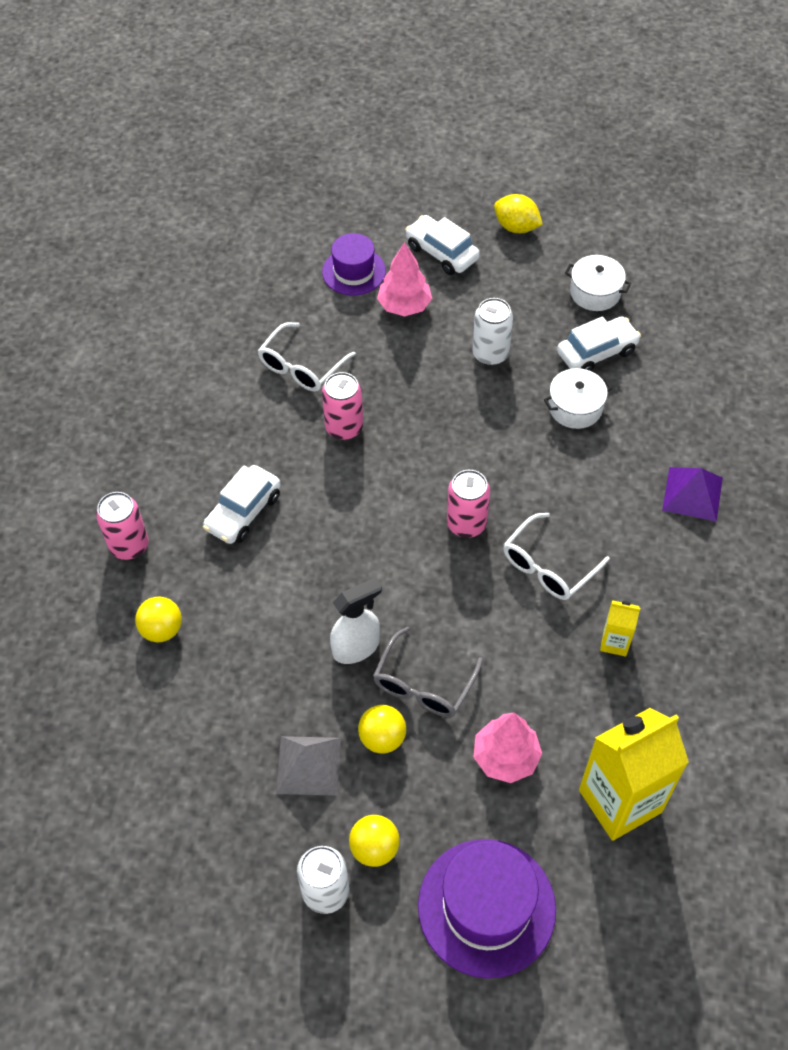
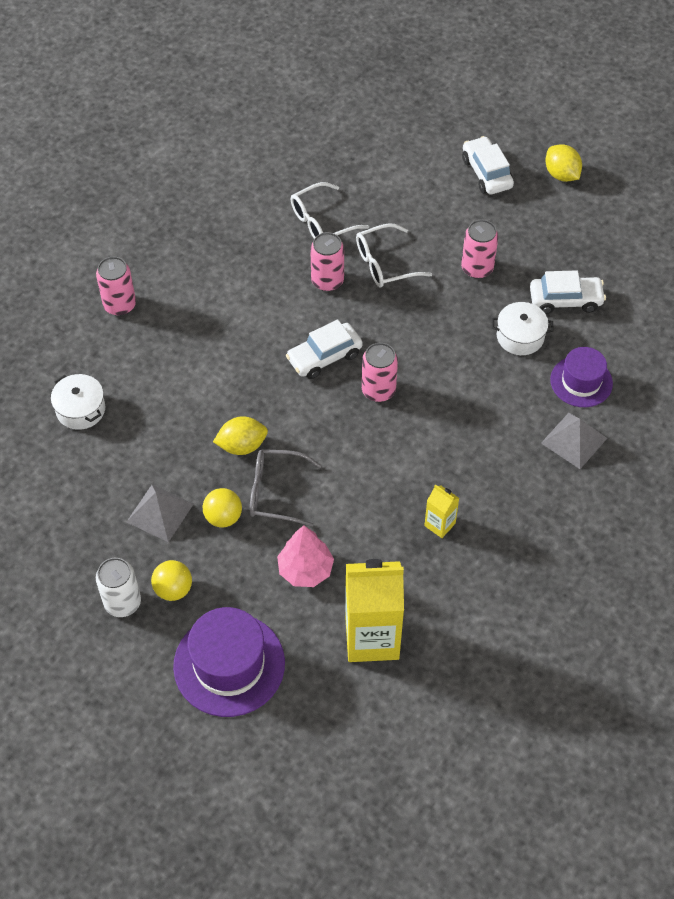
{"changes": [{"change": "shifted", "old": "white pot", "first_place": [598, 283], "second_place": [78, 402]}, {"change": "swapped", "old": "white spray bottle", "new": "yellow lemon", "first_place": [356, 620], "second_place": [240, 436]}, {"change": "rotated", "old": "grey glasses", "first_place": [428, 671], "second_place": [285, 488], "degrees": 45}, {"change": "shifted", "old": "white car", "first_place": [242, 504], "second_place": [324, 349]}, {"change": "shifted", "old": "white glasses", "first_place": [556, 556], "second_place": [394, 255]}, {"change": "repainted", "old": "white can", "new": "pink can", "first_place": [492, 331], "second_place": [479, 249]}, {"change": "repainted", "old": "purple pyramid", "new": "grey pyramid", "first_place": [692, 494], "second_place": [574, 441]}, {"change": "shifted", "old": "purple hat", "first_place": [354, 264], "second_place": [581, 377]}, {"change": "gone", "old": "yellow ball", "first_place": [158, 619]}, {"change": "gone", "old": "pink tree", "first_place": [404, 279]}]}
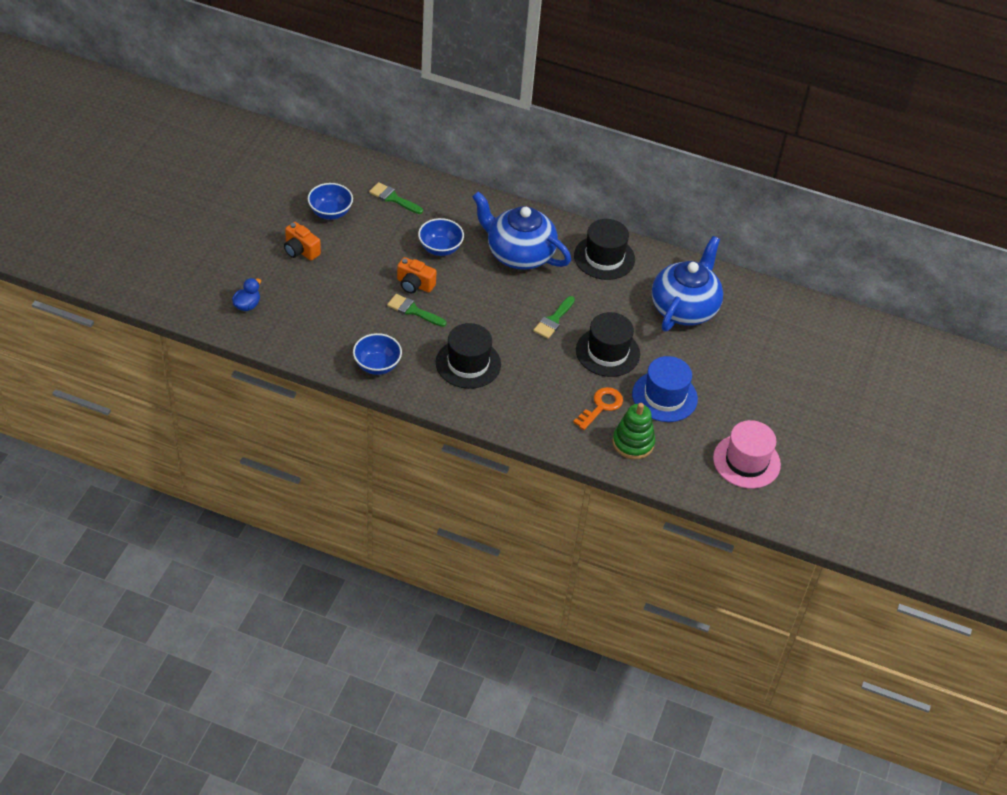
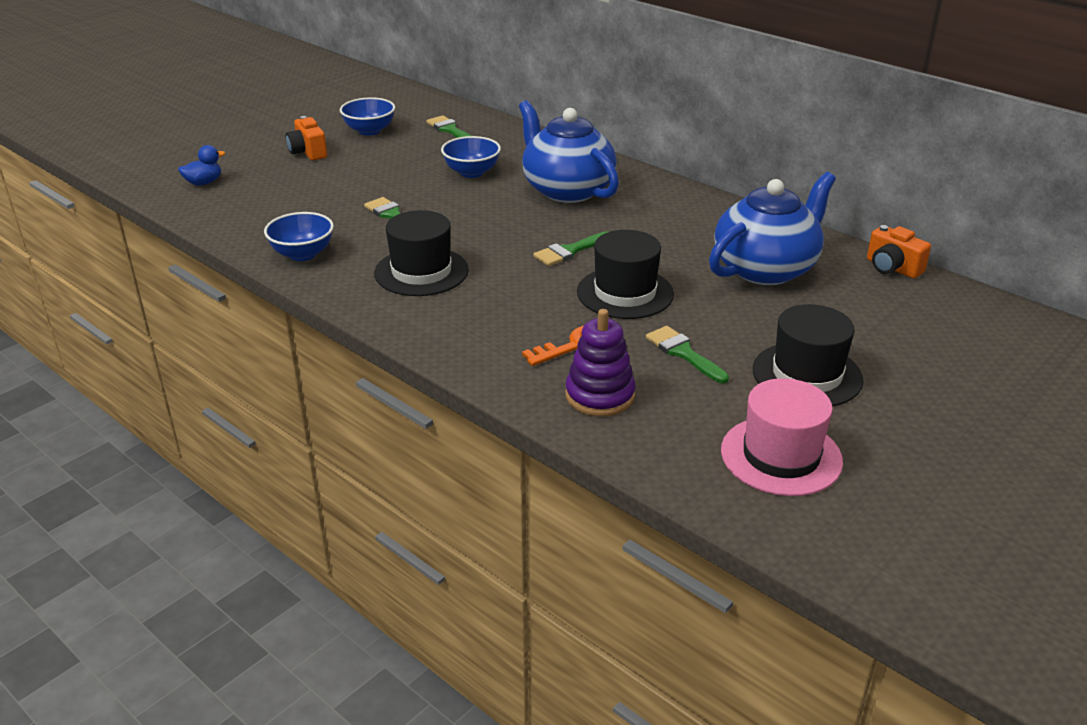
{"changes": [{"change": "repainted", "old": "green stacking toy", "new": "purple stacking toy", "first_place": [633, 431], "second_place": [600, 363]}, {"change": "swapped", "old": "blue hat", "new": "green brush", "first_place": [665, 389], "second_place": [687, 354]}, {"change": "shifted", "old": "black hat", "first_place": [604, 249], "second_place": [808, 355]}, {"change": "shifted", "old": "orange camera", "first_place": [417, 275], "second_place": [899, 251]}]}
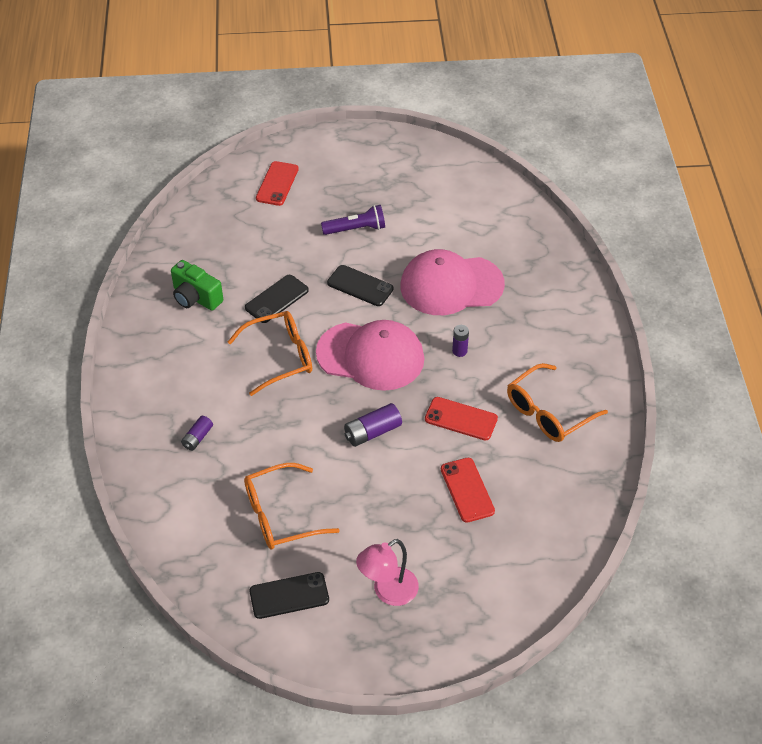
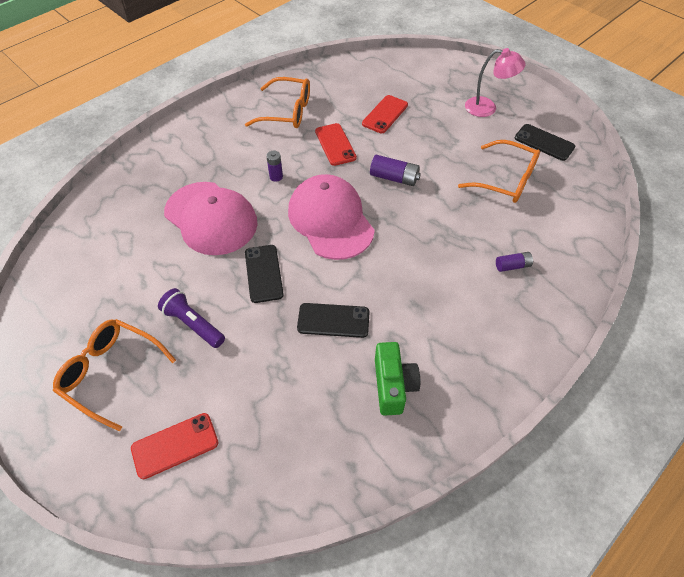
{"changes": [{"change": "shifted", "old": "orange glasses", "first_place": [270, 353], "second_place": [114, 375]}]}
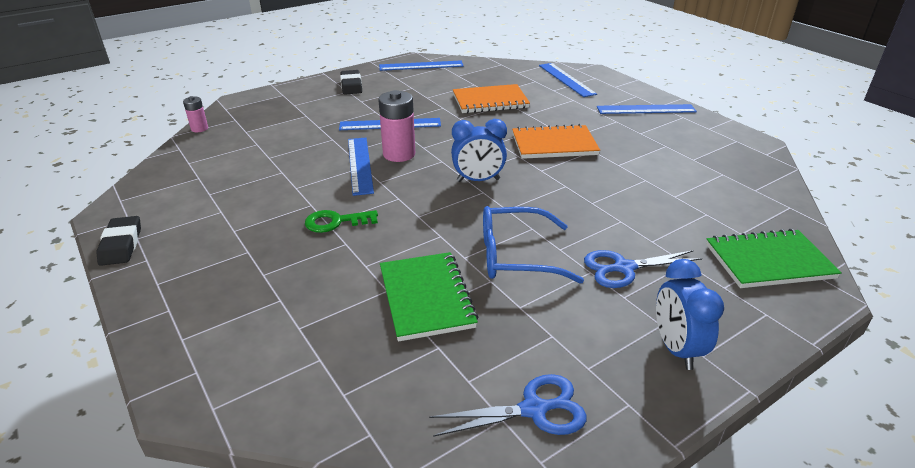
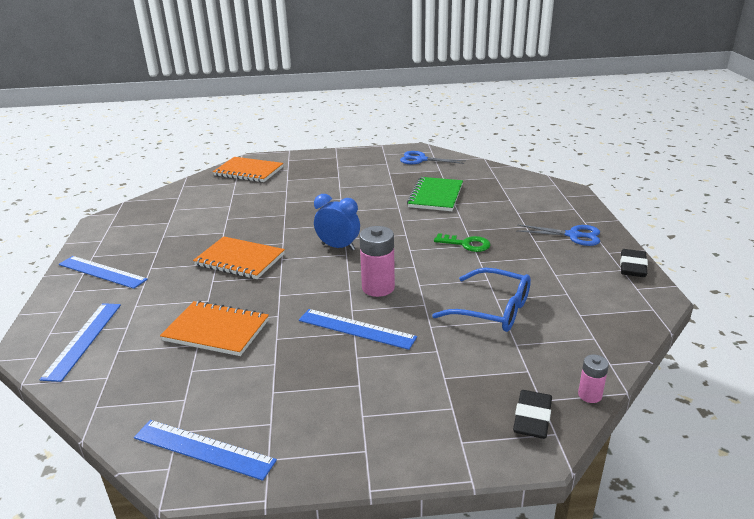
{"changes": [{"change": "repainted", "old": "green notebook", "new": "orange notebook", "first_place": [774, 258], "second_place": [248, 169]}, {"change": "shifted", "old": "blue glasses", "first_place": [533, 245], "second_place": [481, 300]}, {"change": "shifted", "old": "black eraser", "first_place": [351, 82], "second_place": [532, 414]}, {"change": "shifted", "old": "blue scissors", "first_place": [643, 269], "second_place": [558, 235]}, {"change": "gone", "old": "blue ruler", "first_place": [361, 167]}, {"change": "gone", "old": "blue clock", "first_place": [690, 314]}]}
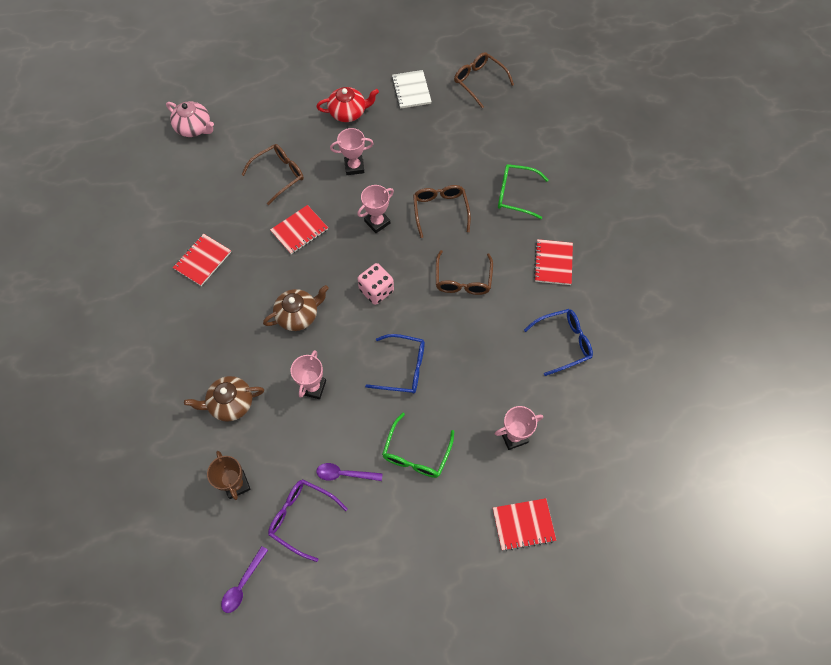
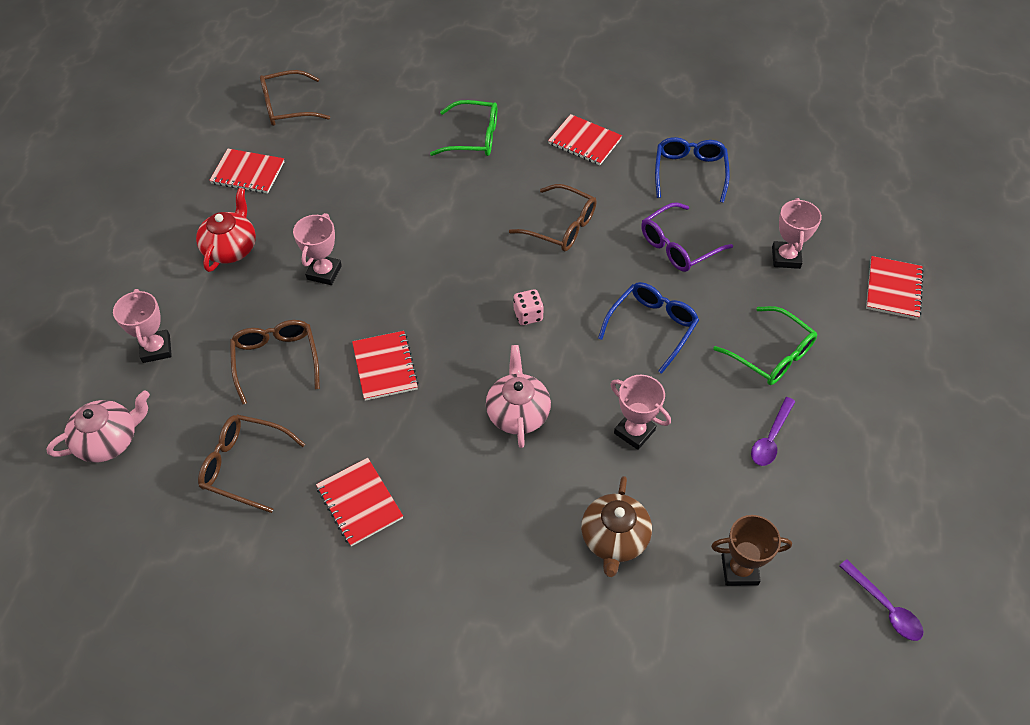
{"changes": [{"change": "shifted", "old": "pink trophy", "first_place": [375, 209], "second_place": [142, 326]}, {"change": "shifted", "old": "brown glasses", "first_place": [442, 211], "second_place": [251, 464]}, {"change": "repainted", "old": "white notebook", "new": "red notebook", "first_place": [411, 89], "second_place": [246, 171]}, {"change": "rotated", "old": "green glasses", "first_place": [523, 191], "second_place": [463, 128], "degrees": -120}, {"change": "repainted", "old": "brown teapot", "new": "pink teapot", "first_place": [296, 308], "second_place": [518, 396]}, {"change": "scaled", "old": "pink dice", "first_place": [375, 284], "second_place": [528, 307], "factor": 0.66}, {"change": "shifted", "old": "purple glasses", "first_place": [308, 520], "second_place": [687, 237]}]}
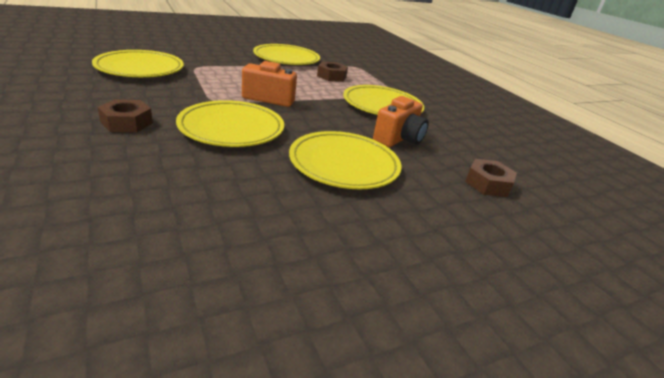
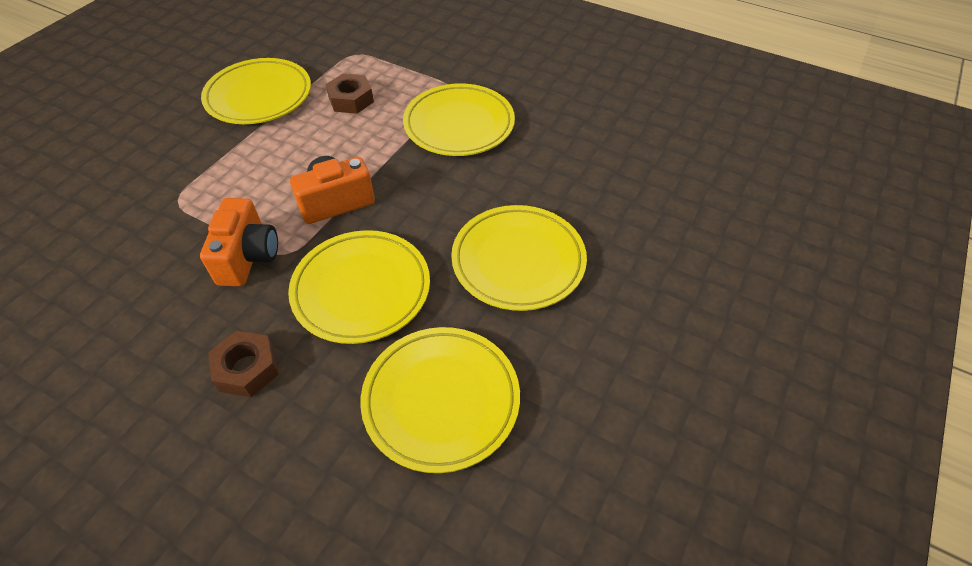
{"changes": [{"change": "shifted", "old": "orange camera", "first_place": [401, 121], "second_place": [239, 242]}, {"change": "shifted", "old": "yellow plate", "first_place": [138, 63], "second_place": [440, 400]}, {"change": "gone", "old": "brown nut", "first_place": [491, 178]}]}
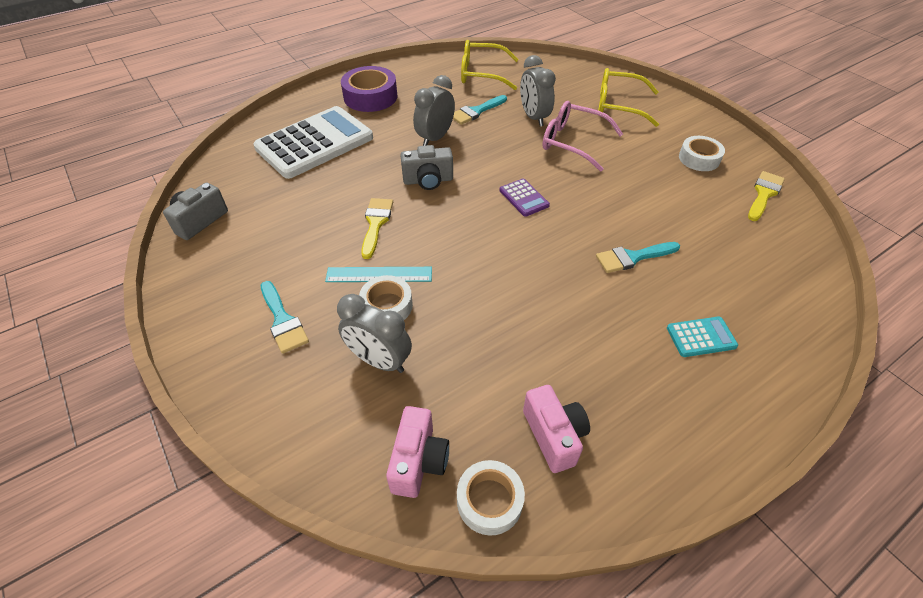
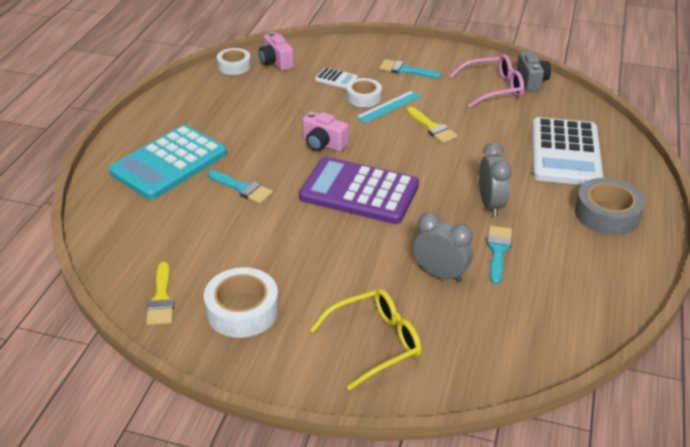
{"changes": [{"change": "scaled", "old": "turquoise calculator", "first_place": [702, 337], "second_place": [168, 162], "factor": 2.37}, {"change": "scaled", "old": "white tape", "first_place": [702, 153], "second_place": [241, 302], "factor": 1.53}, {"change": "rotated", "old": "turquoise brush", "first_place": [638, 257], "second_place": [240, 187], "degrees": 90}, {"change": "scaled", "old": "purple calculator", "first_place": [524, 198], "second_place": [359, 190], "factor": 2.37}, {"change": "shifted", "old": "pink camera", "first_place": [556, 429], "second_place": [326, 132]}, {"change": "swapped", "old": "grey clock", "new": "white calculator", "first_place": [374, 333], "second_place": [336, 78]}, {"change": "shifted", "old": "pink glasses", "first_place": [582, 136], "second_place": [487, 81]}, {"change": "repainted", "old": "purple tape", "new": "grey tape", "first_place": [369, 89], "second_place": [610, 206]}, {"change": "gone", "old": "grey camera", "first_place": [426, 167]}, {"change": "gone", "old": "yellow glasses", "first_place": [490, 65]}]}
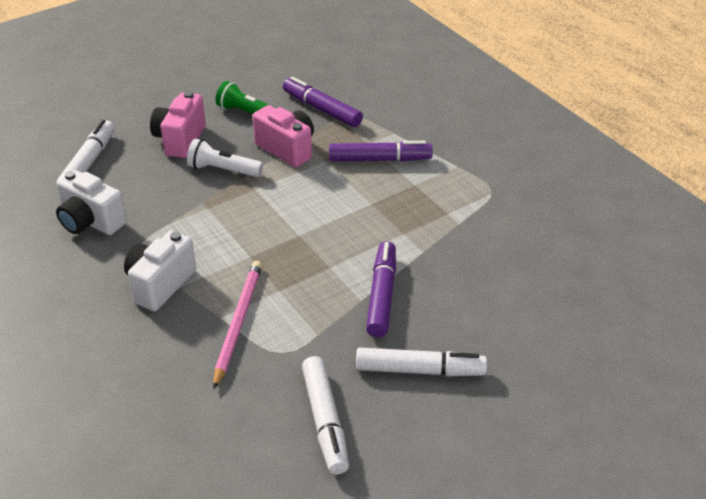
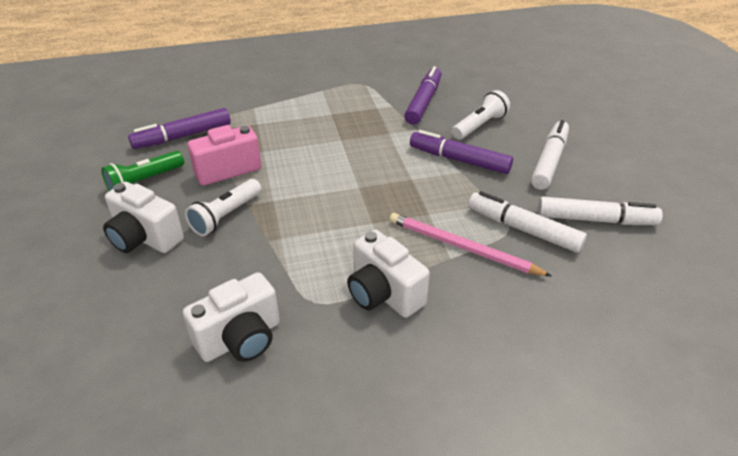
{"changes": [{"change": "repainted", "old": "pink camera", "new": "white camera", "first_place": [178, 124], "second_place": [143, 217]}, {"change": "shifted", "old": "purple marker", "first_place": [381, 151], "second_place": [423, 95]}, {"change": "new", "new": "white flashlight", "second_place": [481, 115]}, {"change": "shifted", "old": "white marker", "first_place": [85, 152], "second_place": [527, 222]}]}
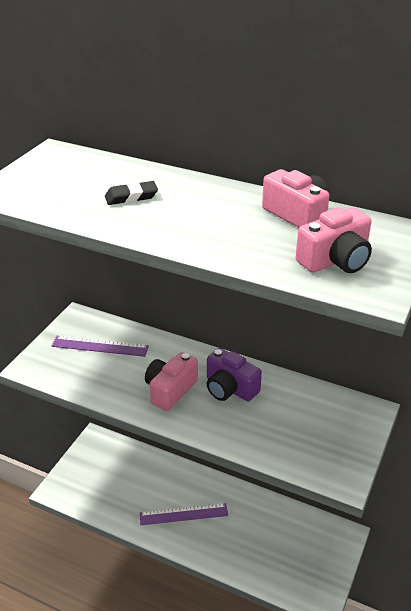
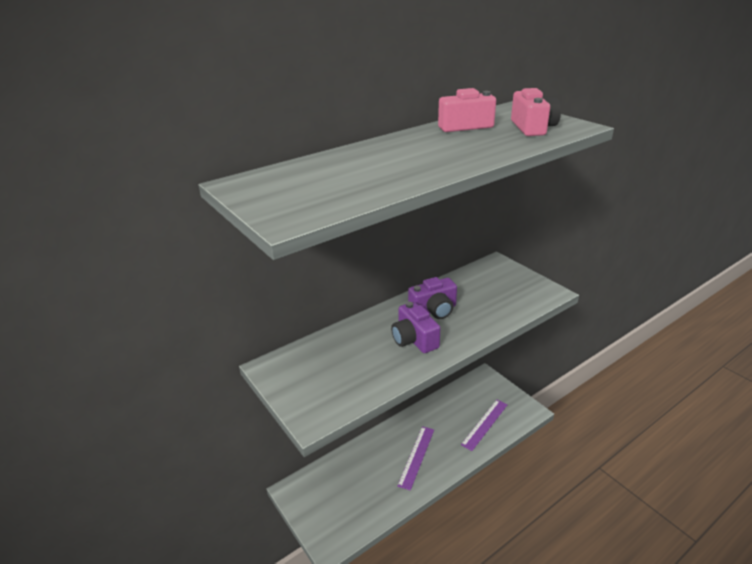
{"changes": [{"change": "repainted", "old": "pink camera", "new": "purple camera", "first_place": [171, 381], "second_place": [415, 327]}, {"change": "shifted", "old": "purple ruler", "first_place": [100, 346], "second_place": [484, 425]}, {"change": "gone", "old": "black eraser", "first_place": [131, 193]}]}
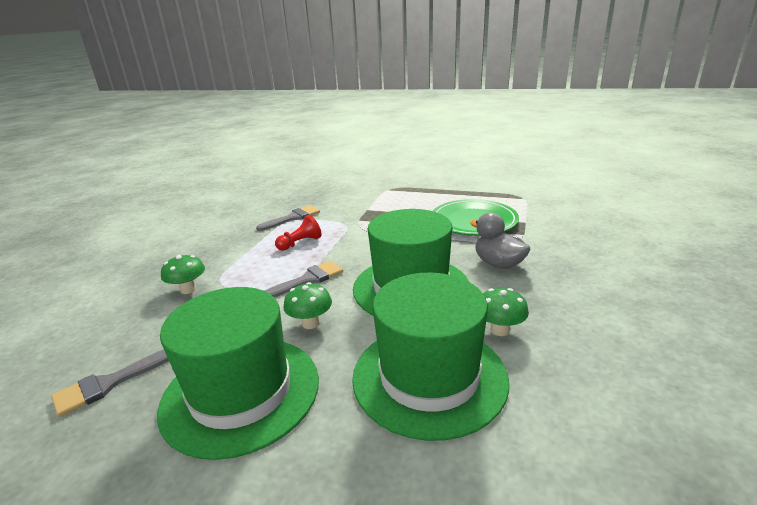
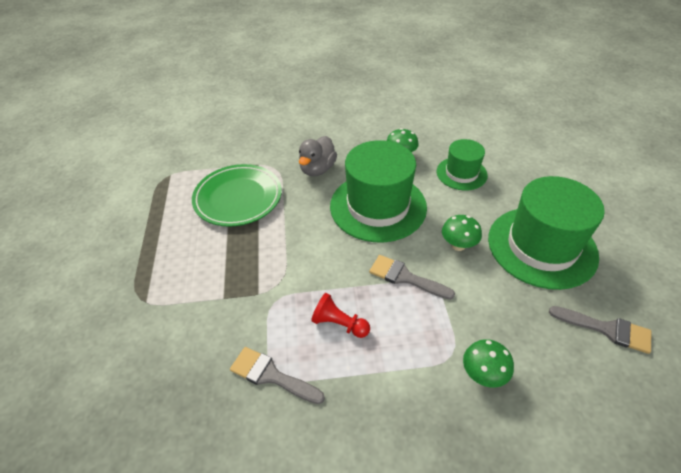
{"changes": [{"change": "scaled", "old": "green hat", "first_place": [430, 357], "second_place": [462, 164], "factor": 0.55}]}
